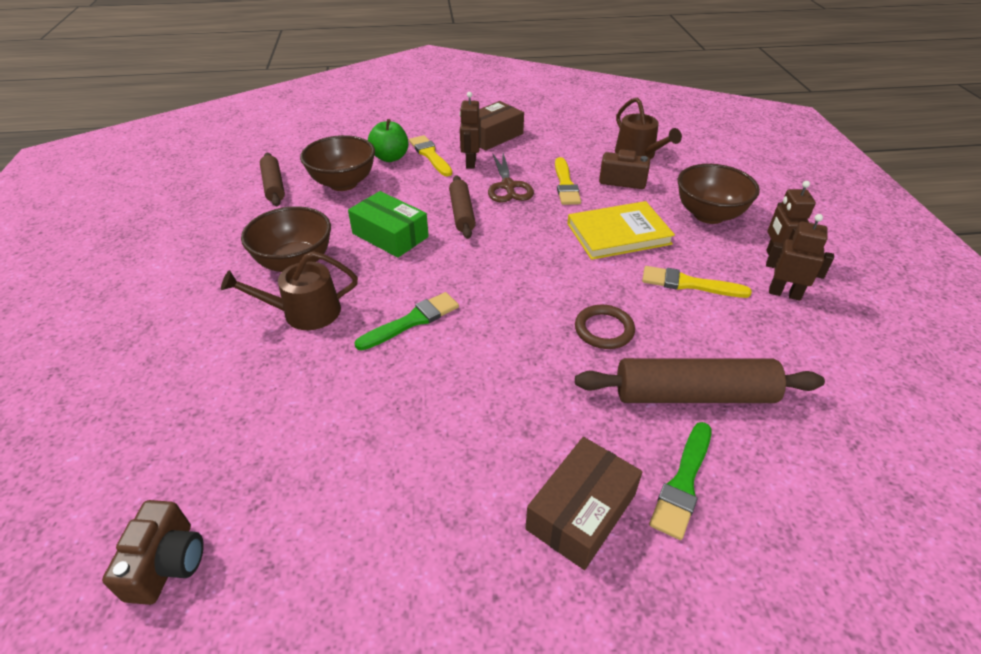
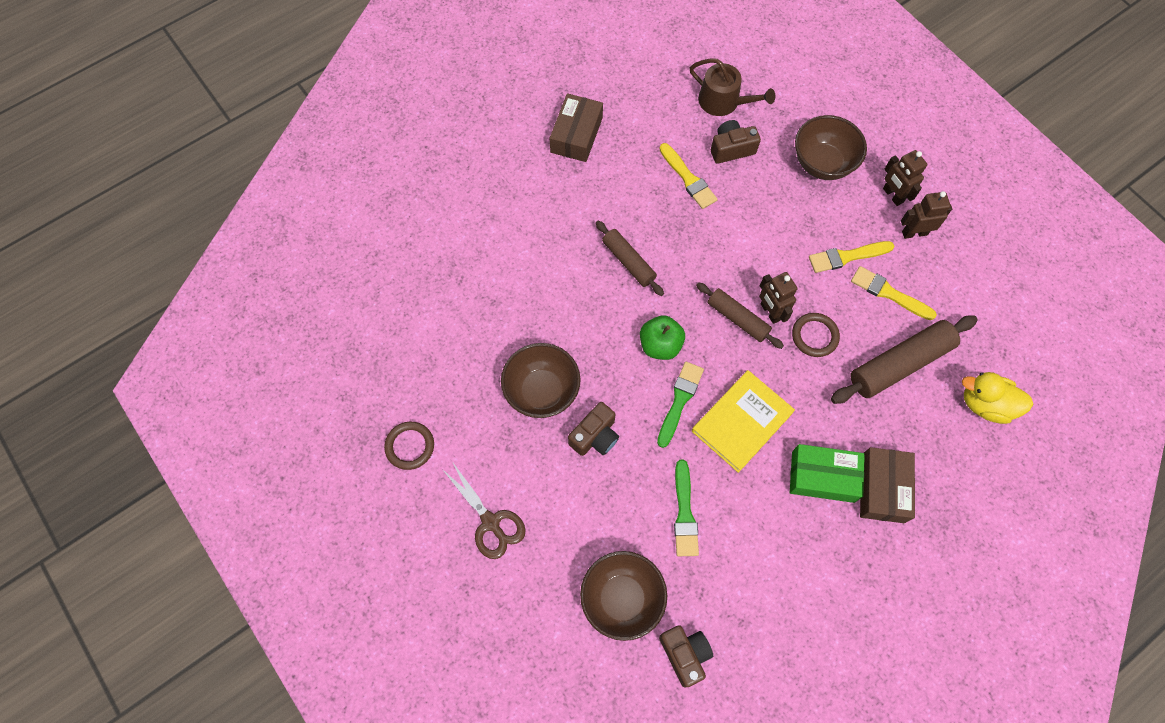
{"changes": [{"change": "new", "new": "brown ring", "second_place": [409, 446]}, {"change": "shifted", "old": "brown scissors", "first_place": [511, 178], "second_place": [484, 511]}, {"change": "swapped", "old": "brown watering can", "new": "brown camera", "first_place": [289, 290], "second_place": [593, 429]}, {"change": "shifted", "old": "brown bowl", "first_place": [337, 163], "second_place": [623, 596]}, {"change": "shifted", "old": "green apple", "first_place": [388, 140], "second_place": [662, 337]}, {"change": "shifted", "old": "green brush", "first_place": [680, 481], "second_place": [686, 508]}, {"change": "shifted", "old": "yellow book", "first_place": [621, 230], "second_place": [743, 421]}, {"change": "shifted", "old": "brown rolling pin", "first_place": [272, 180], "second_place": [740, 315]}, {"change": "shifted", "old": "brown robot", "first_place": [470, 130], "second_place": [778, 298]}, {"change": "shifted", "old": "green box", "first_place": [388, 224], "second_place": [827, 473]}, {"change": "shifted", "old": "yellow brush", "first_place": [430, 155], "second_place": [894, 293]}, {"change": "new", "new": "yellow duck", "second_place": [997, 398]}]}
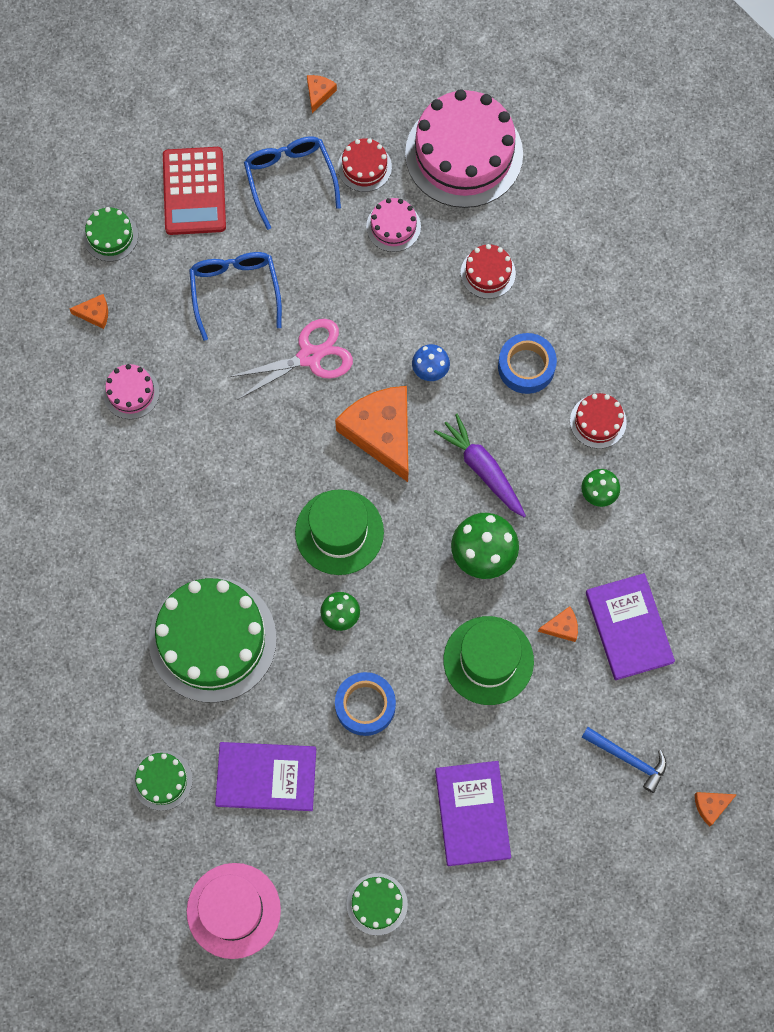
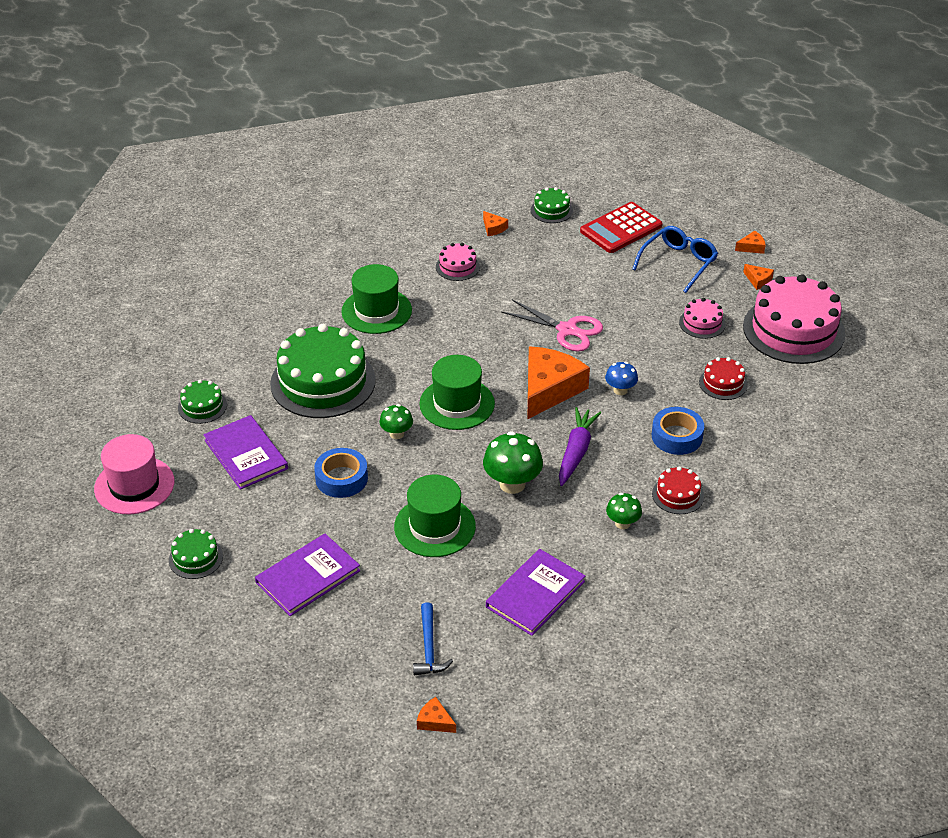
{"changes": [{"change": "new", "new": "green hat", "second_place": [376, 299]}, {"change": "shifted", "old": "orange cheese", "first_place": [558, 624], "second_place": [758, 277]}, {"change": "gone", "old": "blue glasses", "first_place": [235, 296]}, {"change": "gone", "old": "red cake", "first_place": [365, 165]}]}
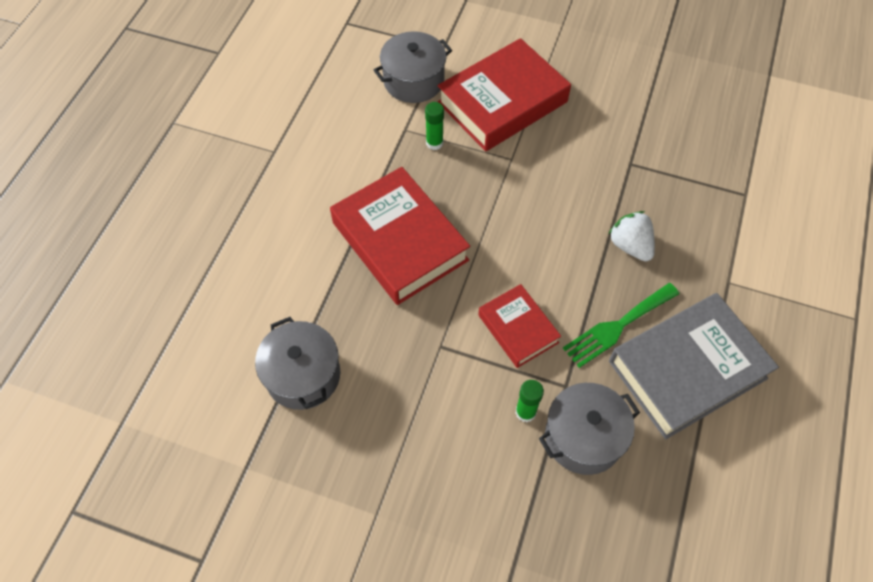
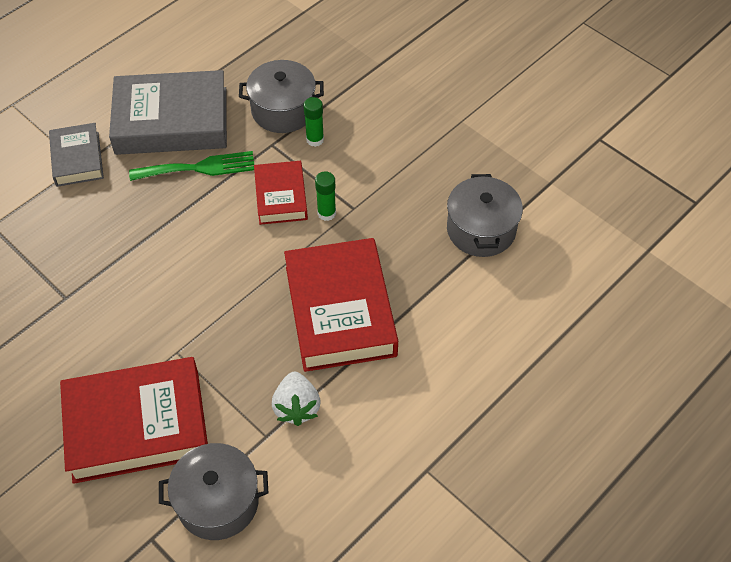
{"changes": [{"change": "new", "new": "grey book", "second_place": [76, 155]}, {"change": "shifted", "old": "white strawberry", "first_place": [631, 236], "second_place": [296, 399]}, {"change": "shifted", "old": "green glue stick", "first_place": [434, 126], "second_place": [325, 196]}]}
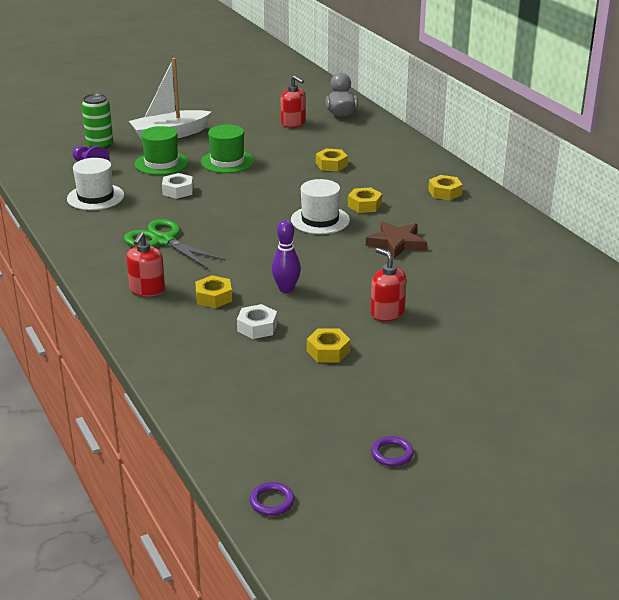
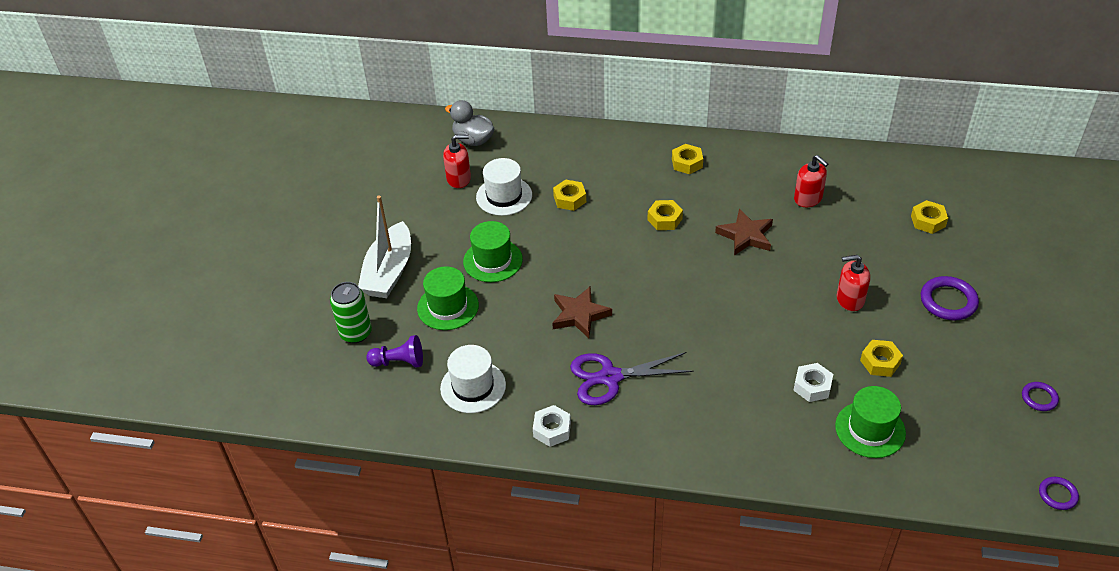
{"changes": [{"change": "shifted", "old": "white hat", "first_place": [320, 206], "second_place": [504, 187]}, {"change": "shifted", "old": "white nut", "first_place": [177, 186], "second_place": [552, 426]}, {"change": "new", "new": "brown star", "second_place": [582, 312]}, {"change": "repainted", "old": "green scissors", "new": "purple scissors", "first_place": [175, 244], "second_place": [632, 378]}, {"change": "shifted", "old": "red soap dispenser", "first_place": [145, 264], "second_place": [811, 181]}, {"change": "new", "new": "green hat", "second_place": [870, 422]}, {"change": "shifted", "old": "yellow nut", "first_place": [213, 291], "second_place": [929, 217]}, {"change": "new", "new": "purple ring", "second_place": [950, 298]}, {"change": "gone", "old": "purple bowling pin", "first_place": [286, 256]}]}
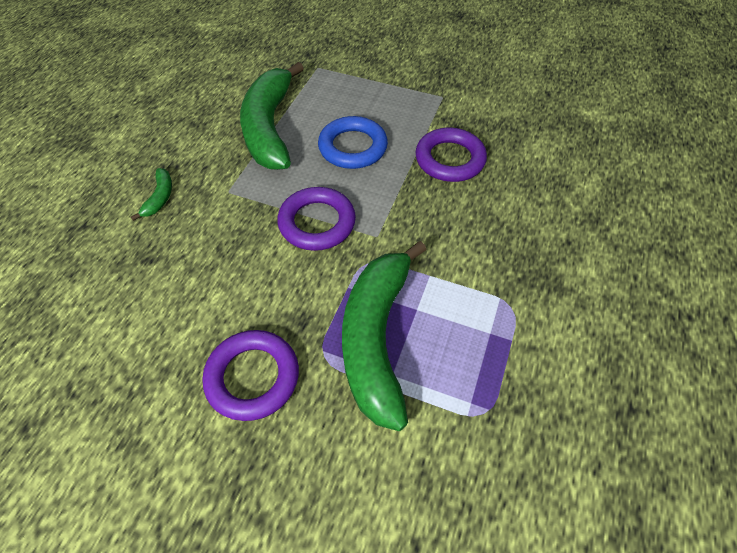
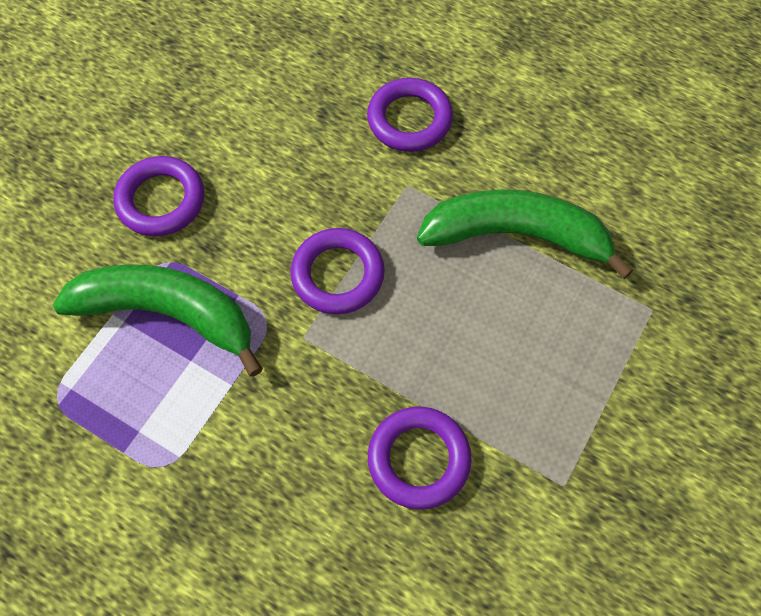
{"changes": [{"change": "swapped", "old": "green banana", "new": "purple ring", "first_place": [151, 194], "second_place": [410, 115]}, {"change": "gone", "old": "blue ring", "first_place": [353, 142]}]}
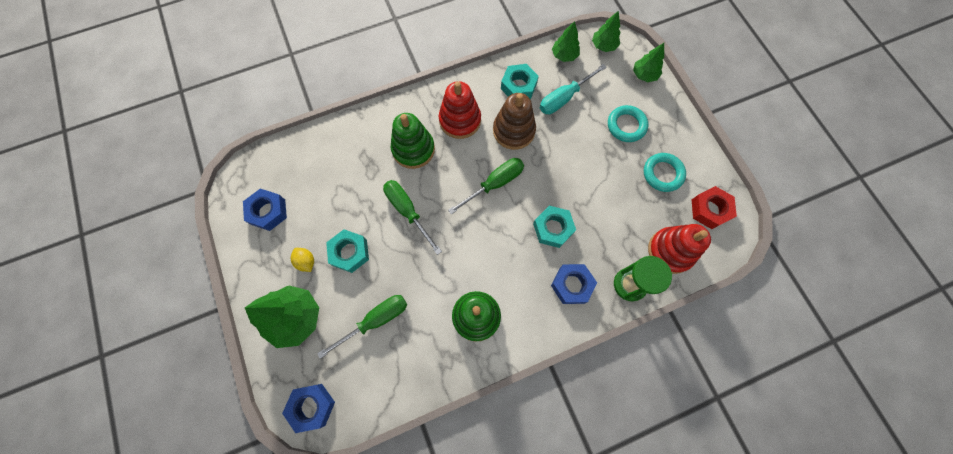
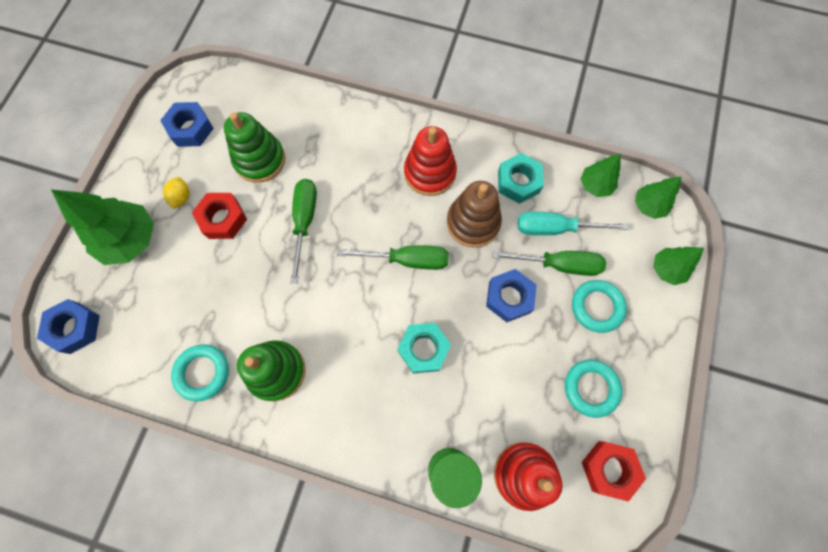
{"changes": [{"change": "new", "new": "turquoise ring", "second_place": [200, 372]}, {"change": "repainted", "old": "turquoise nut", "new": "red nut", "first_place": [347, 251], "second_place": [219, 216]}, {"change": "shifted", "old": "green stacking toy", "first_place": [413, 141], "second_place": [254, 147]}, {"change": "shifted", "old": "blue nut", "first_place": [574, 284], "second_place": [511, 295]}, {"change": "shifted", "old": "green screwdriver", "first_place": [362, 327], "second_place": [549, 263]}]}
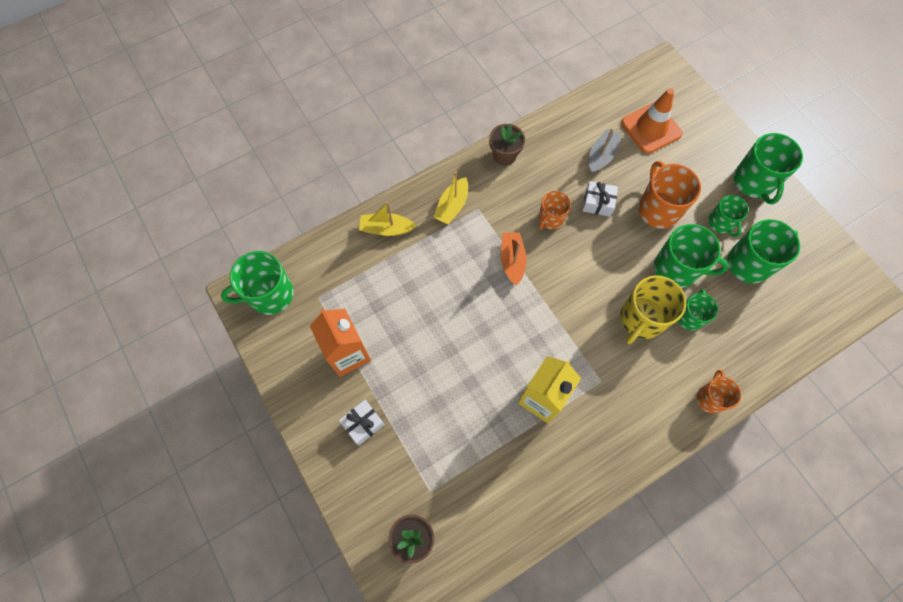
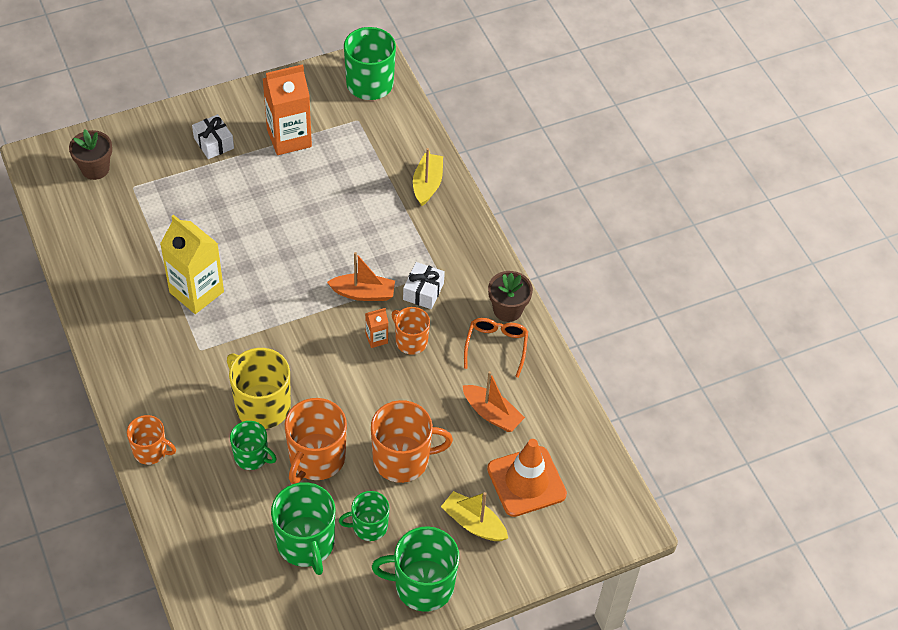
{"changes": [{"change": "repainted", "old": "green mug", "new": "orange mug", "first_place": [691, 256], "second_place": [316, 441]}, {"change": "new", "new": "orange carton", "second_place": [376, 328]}, {"change": "shifted", "old": "white gift", "first_place": [600, 199], "second_place": [424, 285]}, {"change": "shifted", "old": "yellow boat", "first_place": [450, 197], "second_place": [474, 516]}, {"change": "repainted", "old": "grey boat", "new": "orange boat", "first_place": [605, 151], "second_place": [493, 401]}, {"change": "new", "new": "orange glasses", "second_place": [496, 348]}]}
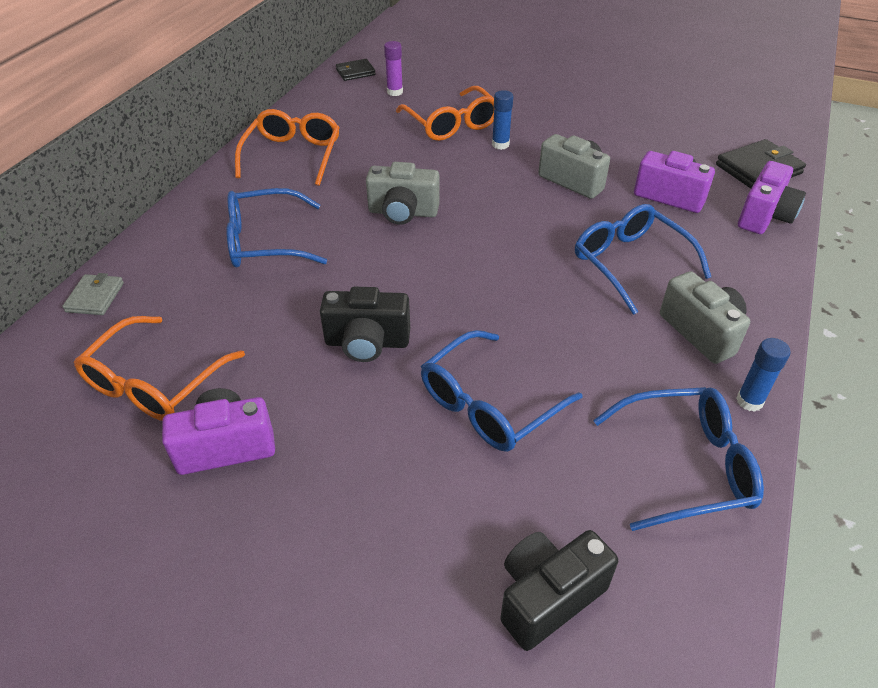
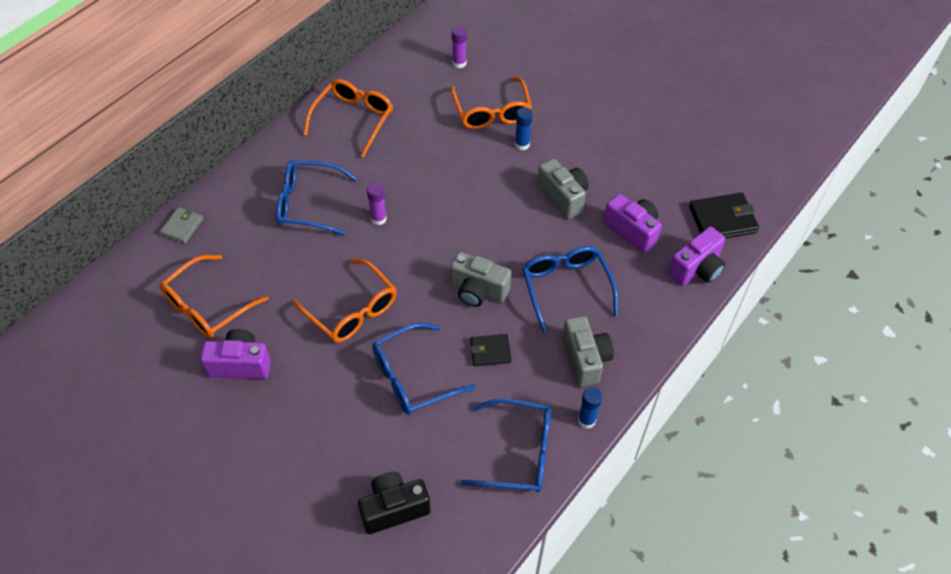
{"changes": [{"change": "swapped", "old": "black camera", "new": "orange glasses", "first_place": [365, 324], "second_place": [344, 301]}, {"change": "new", "new": "purple glue stick", "second_place": [377, 203]}, {"change": "shifted", "old": "grey camera", "first_place": [403, 193], "second_place": [480, 279]}, {"change": "shifted", "old": "black wallet", "first_place": [356, 70], "second_place": [490, 350]}]}
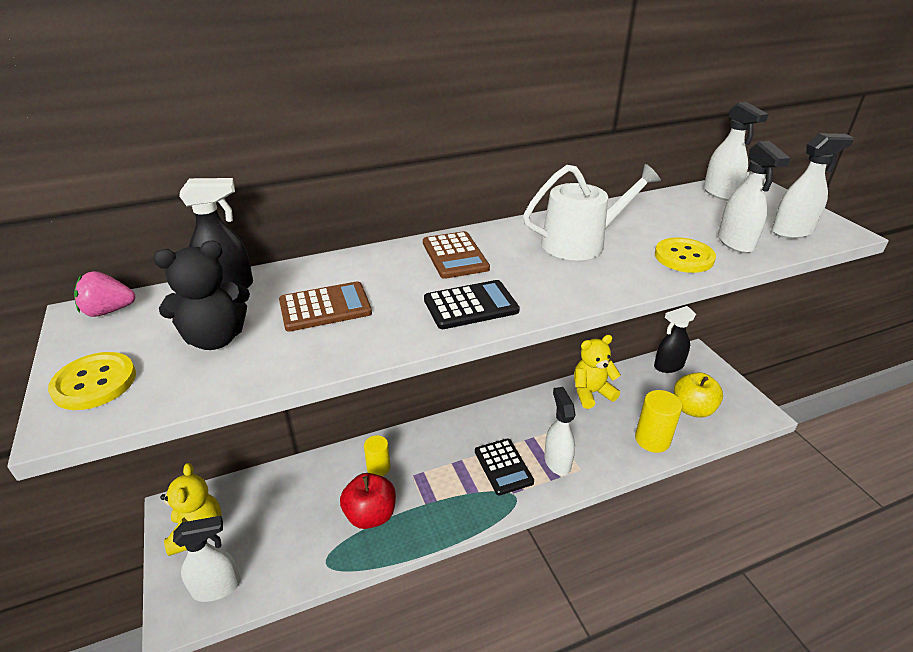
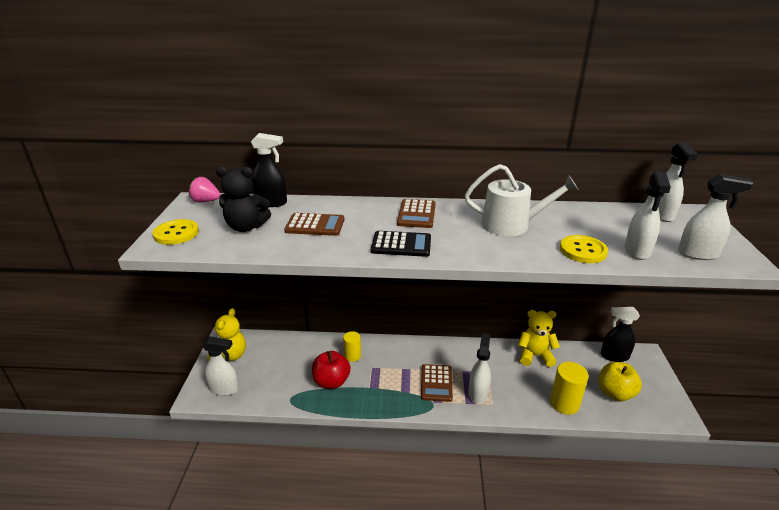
{"changes": [{"change": "repainted", "old": "black calculator", "new": "brown calculator", "first_place": [504, 467], "second_place": [437, 383]}]}
